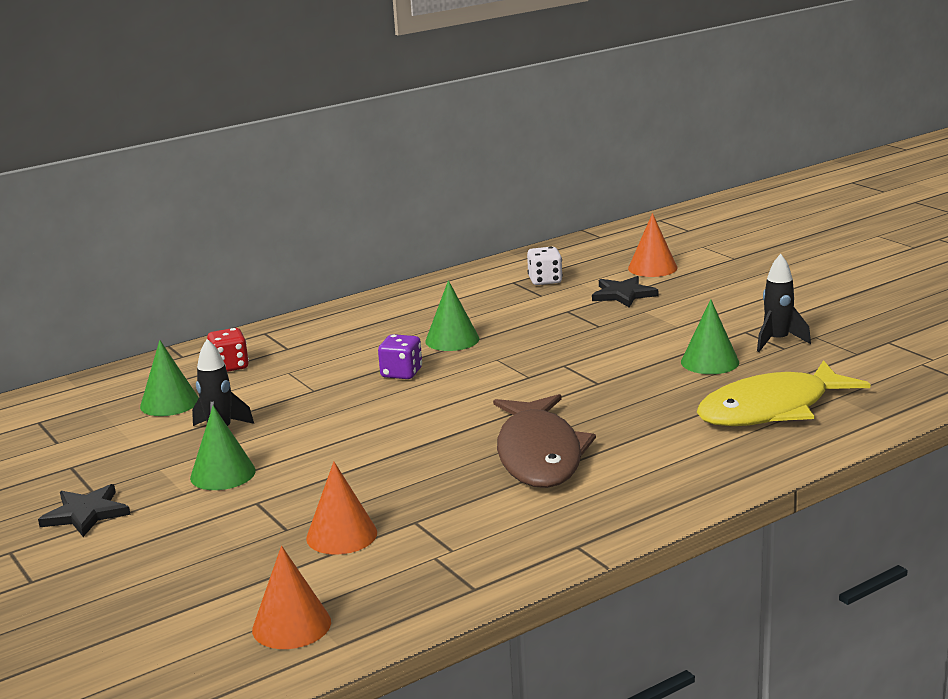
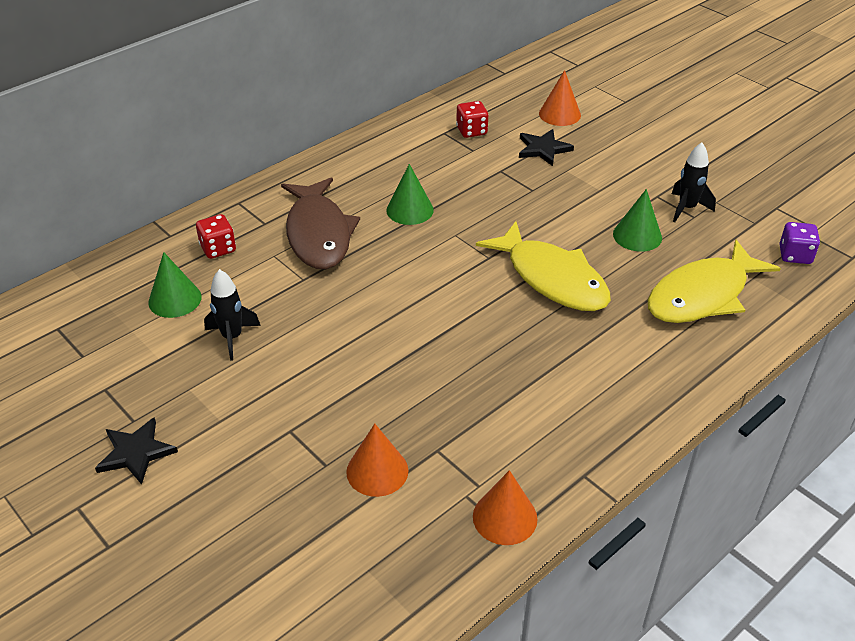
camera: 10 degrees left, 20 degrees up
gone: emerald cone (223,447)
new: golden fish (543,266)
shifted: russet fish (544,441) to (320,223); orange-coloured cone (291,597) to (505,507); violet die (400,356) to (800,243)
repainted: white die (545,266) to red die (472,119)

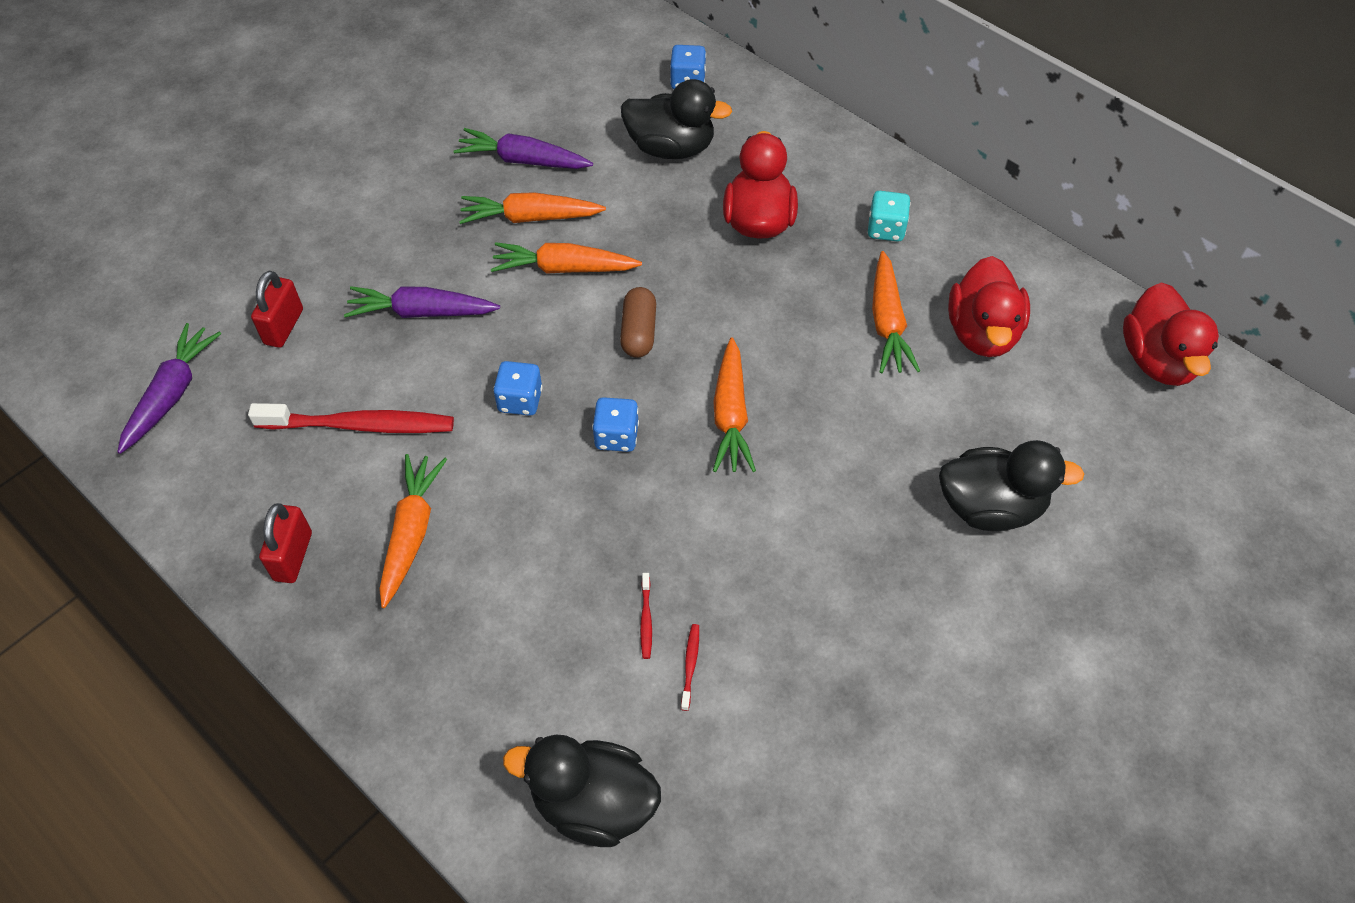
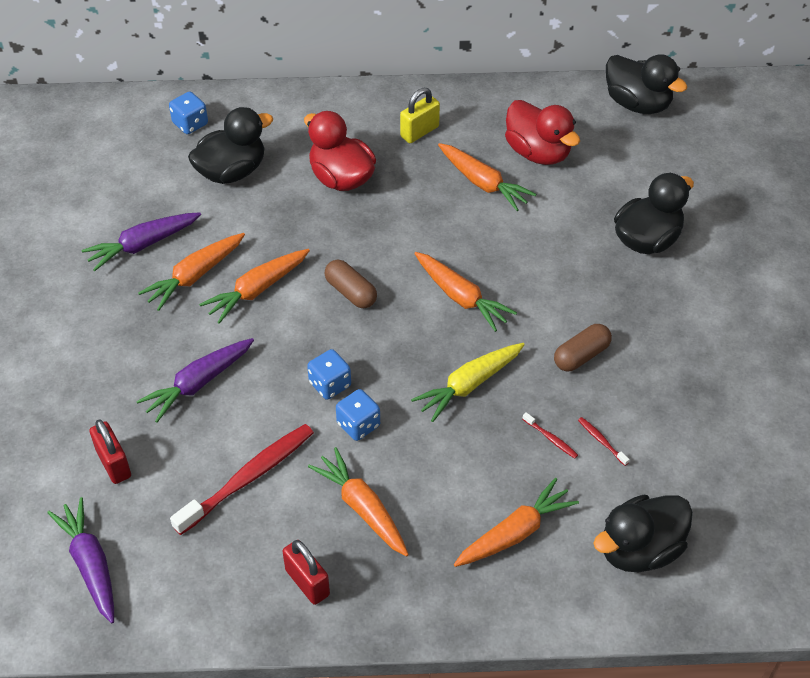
camera: 45 degrees left, 5 degrees down
new: golden root vegetable (468,382); orange-coloured root vegetable (516,522); russet pill shape (583,347)
shifted: blue die (615,424) to (358,415)
swapped: teal die (889,216) to golden small lock (420,115)
repainted: red duck (1171,334) to ebony duck (647,84)

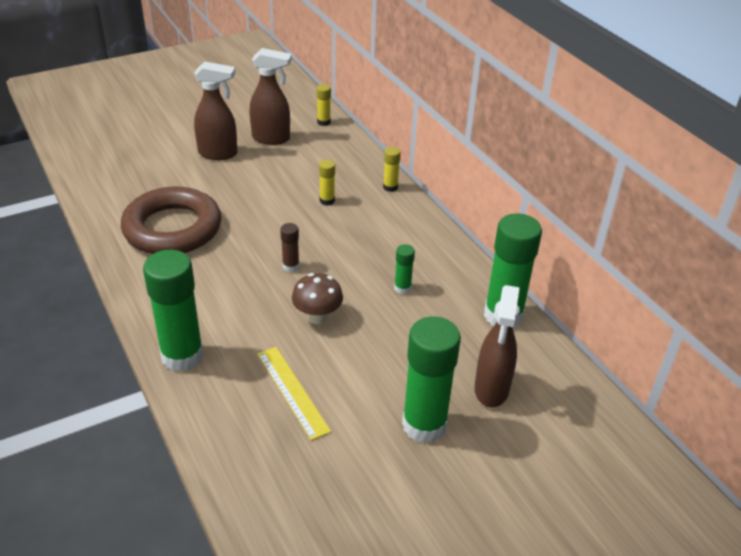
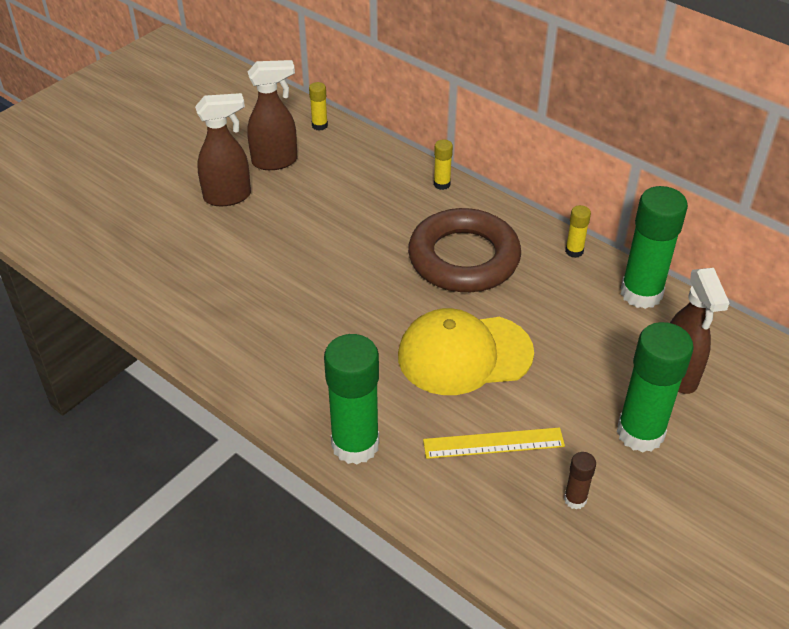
camera: 20 degrees left, 5 degrees up
gone: emerald stick of glue (404,269)
shifted: russet hoop (171,220) to (464,250); russet stick of glue (289,247) to (580,480); golden stick of glue (327,183) to (578,231)
swapped: russet toadstool (317,298) to golden cap (466,351)
rotated: golden ruler (294,394) = (494,443) 45 degrees counterclockwise

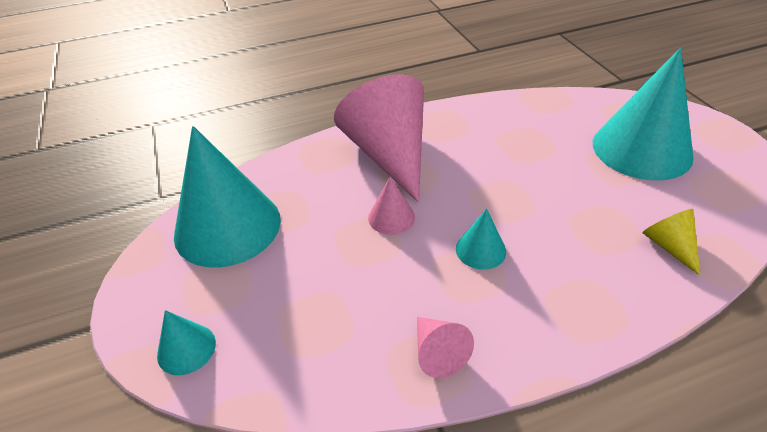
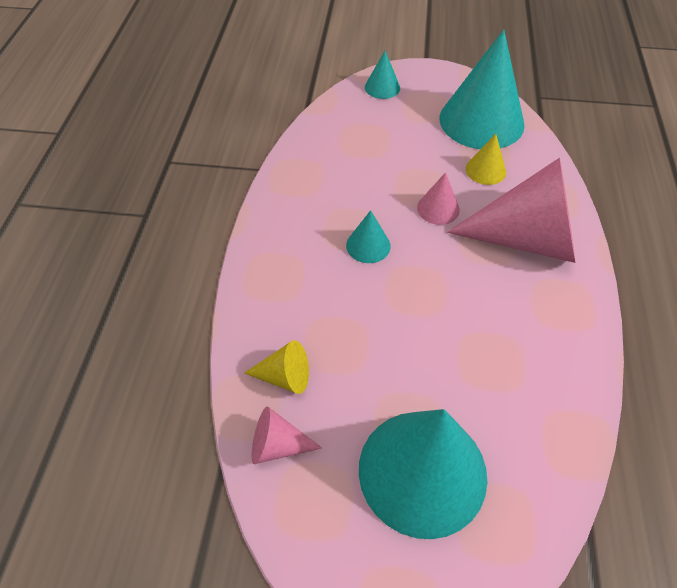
camera: 115 degrees right, 10 degrees up
new: golden cone (486,159)
shifted: pink cone (445,347) to (287,435)

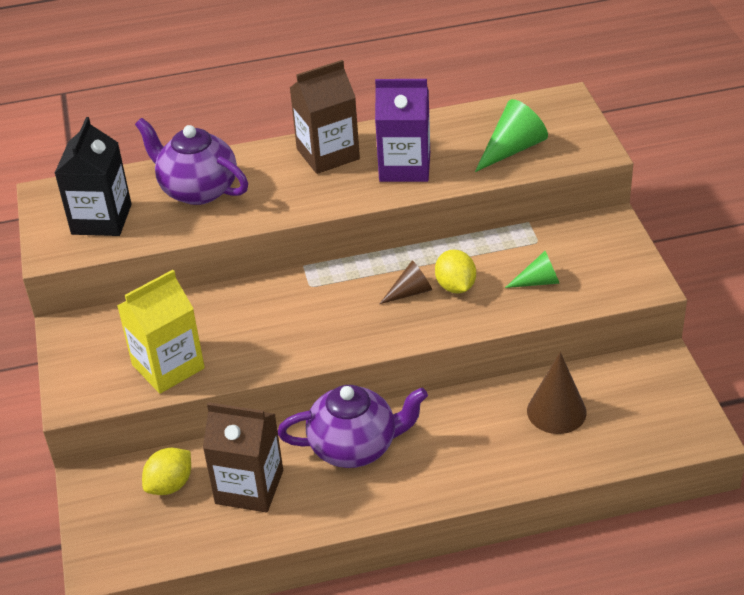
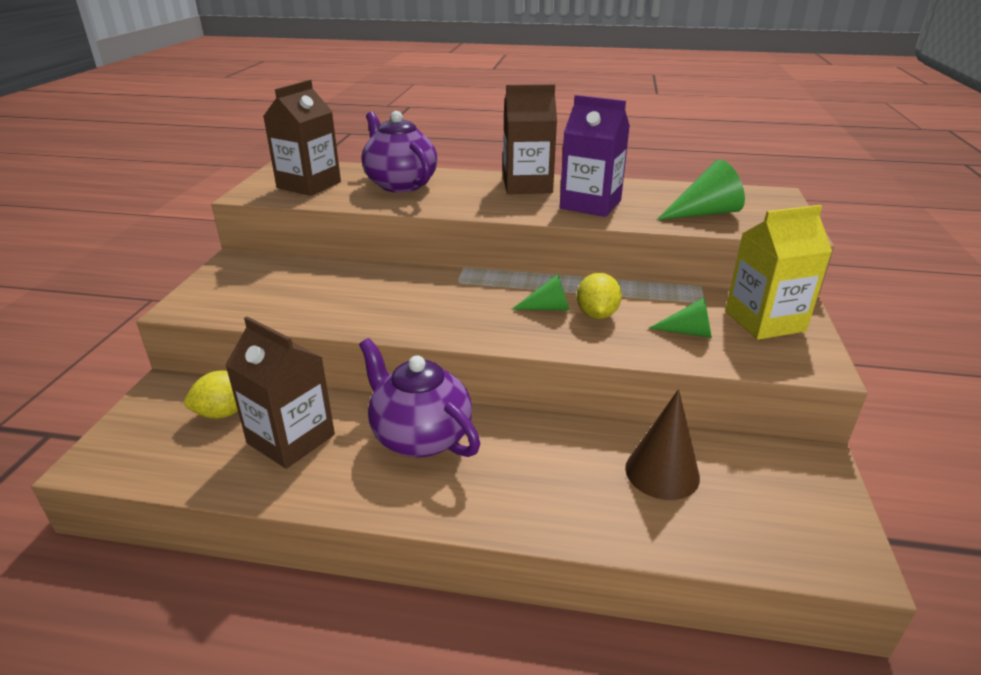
camera: 20 degrees right, 10 degrees down
shifted: golden milk carton (161,332) to (778,272)
repainted: ebony milk carton (93,176) to russet milk carton (302,138); russet cone (406,282) to emerald cone (540,292)
rotated: violet teapot (353,426) = (419,397) 150 degrees counterclockwise

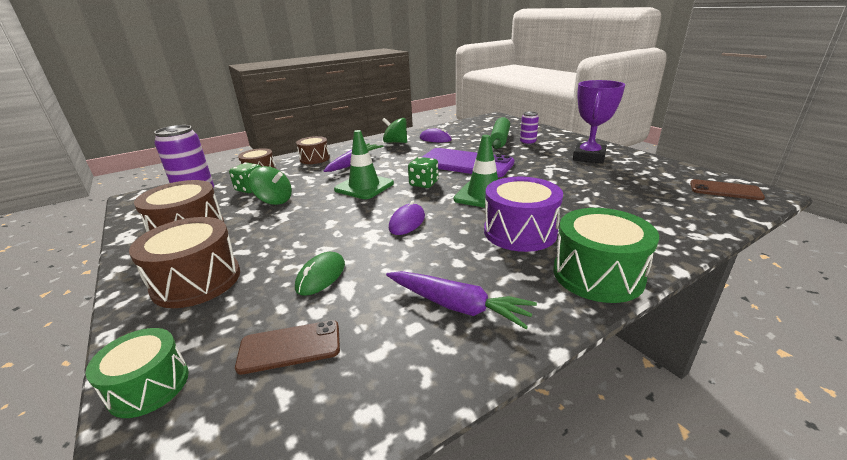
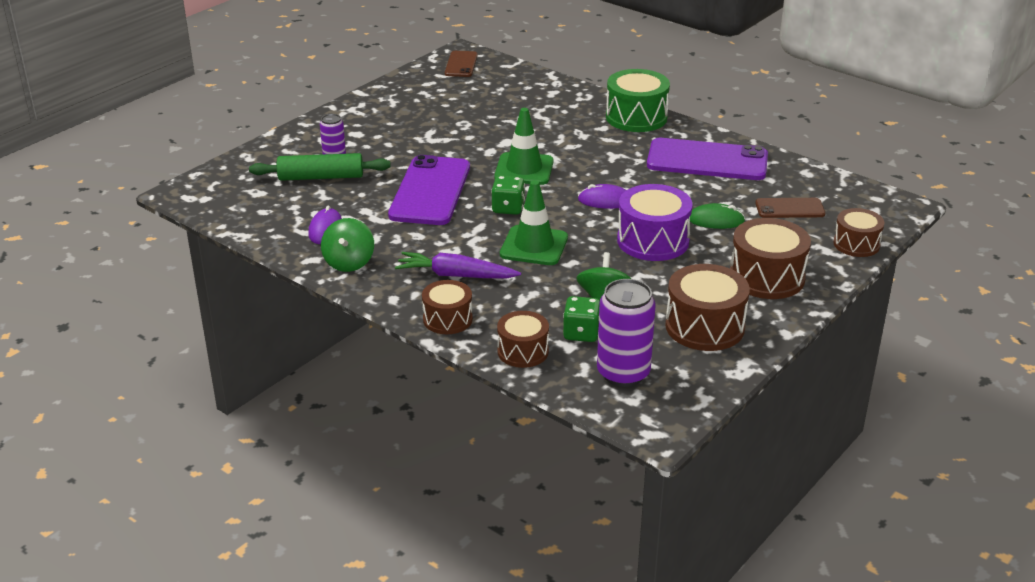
camera: 110 degrees left, 5 degrees up
gone: violet trophy (599,122)
shifted: violet snare drum (523,214) to (655,222)
swapped: violet root vegetable (461,300) to violet mobile phone (707,159)
repainted: emerald snare drum (137,373) to russet snare drum (859,232)
rotated: russet mobile phone (287,347) = (790,208) 60 degrees counterclockwise

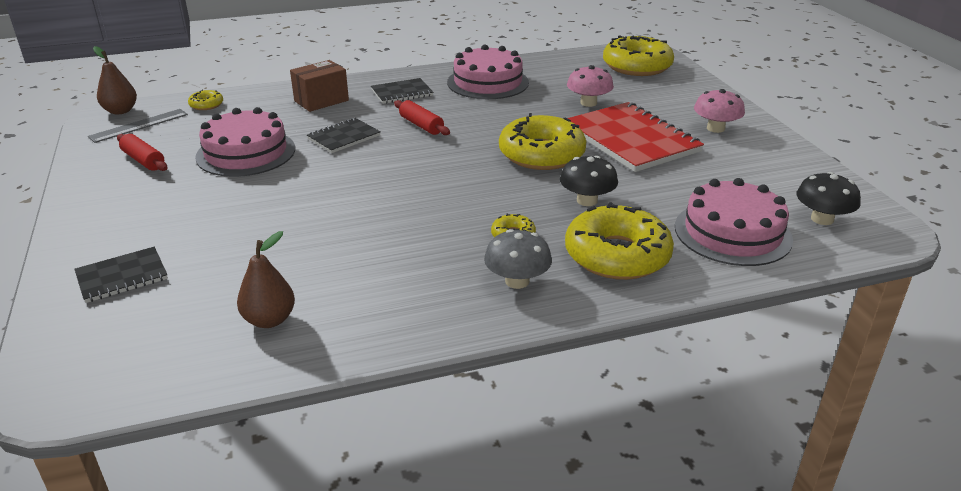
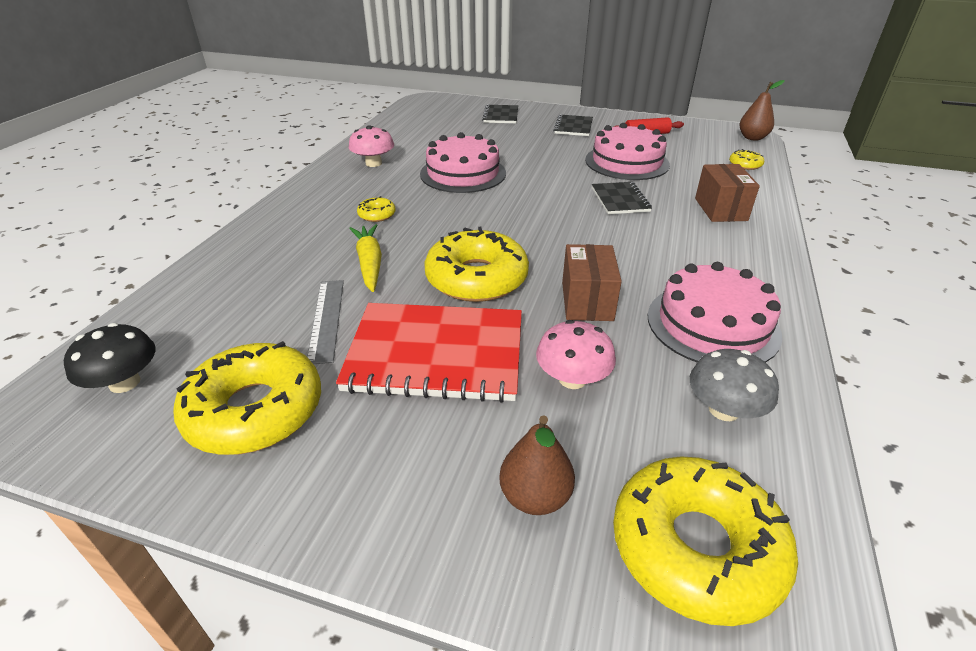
camera: 125 degrees right, 5 degrees up
gone: red pastry roller (422,117)
new: russet package (592,282)
shifted: golden glazed donut (619,241) to (247,398); ash-grey ruler (138,126) to (325,322); pink toadstool (719,111) to (371,146); pink layer cake (734,222) to (463,162); russet pear (266,279) to (537,465); ebony notebook (402,91) to (573,125); ash-grey toadstool (518,259) to (734,385)
swapped: ebony toadstool (589,181) to golden root vegetable (365,258)

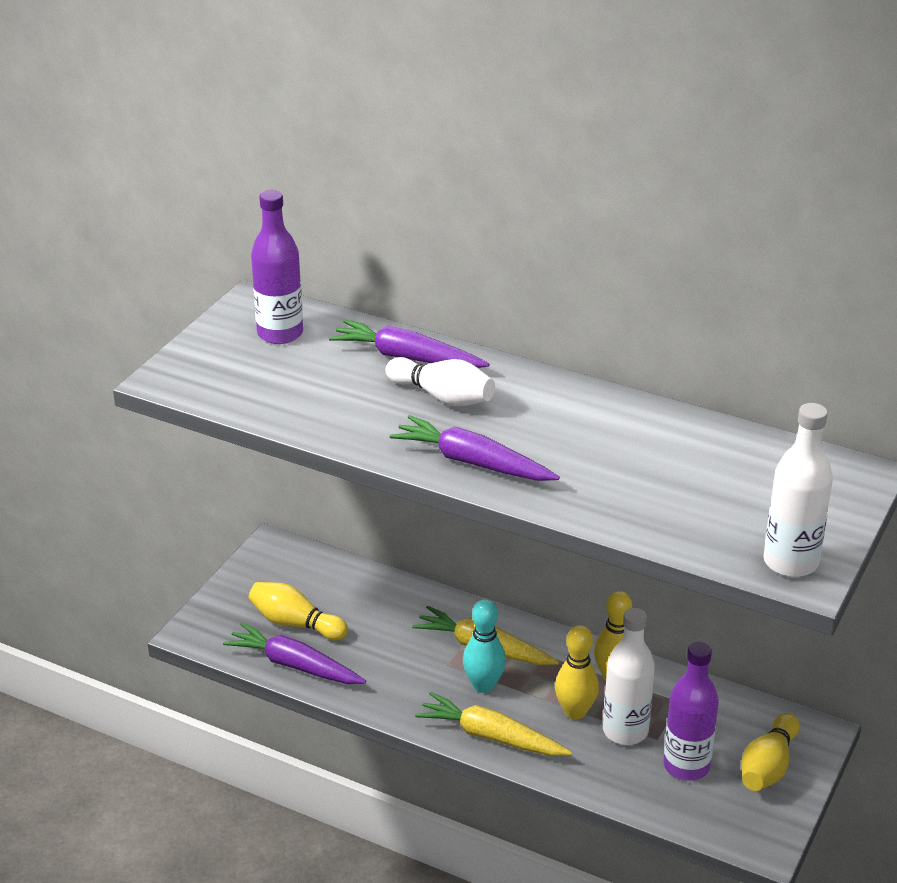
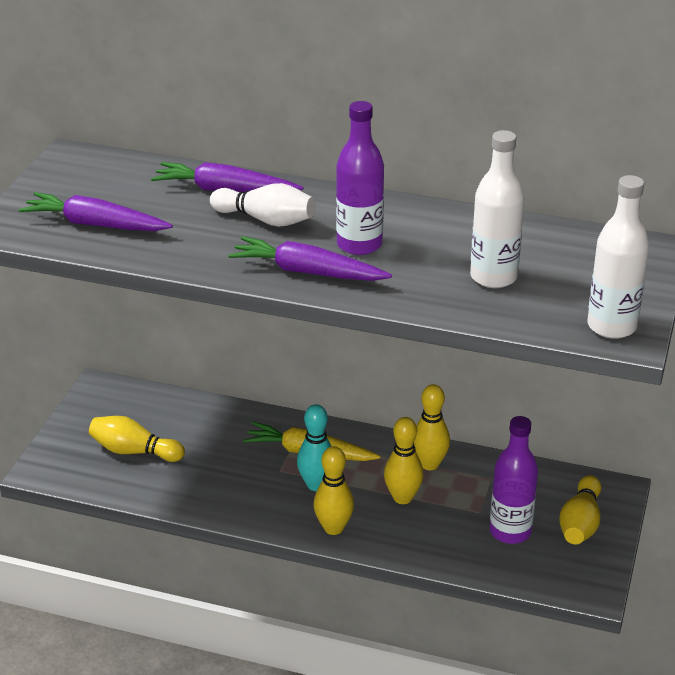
camera: 10 degrees left, 0 degrees up
shifted: violet root vegetable (294,653) to (96,211); violet drink bottle (277,267) to (360,178); white drink bottle (629,676) to (497,209)
swapped: golden root vegetable (493,724) to golden skittle (333,490)

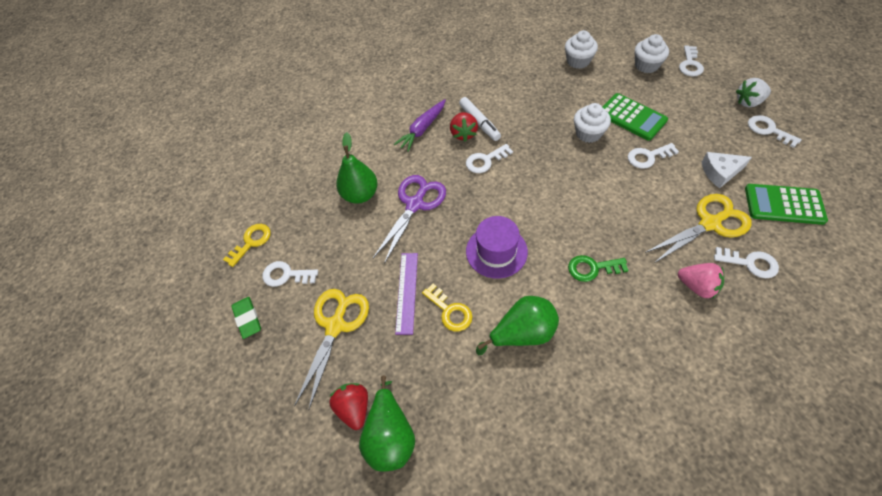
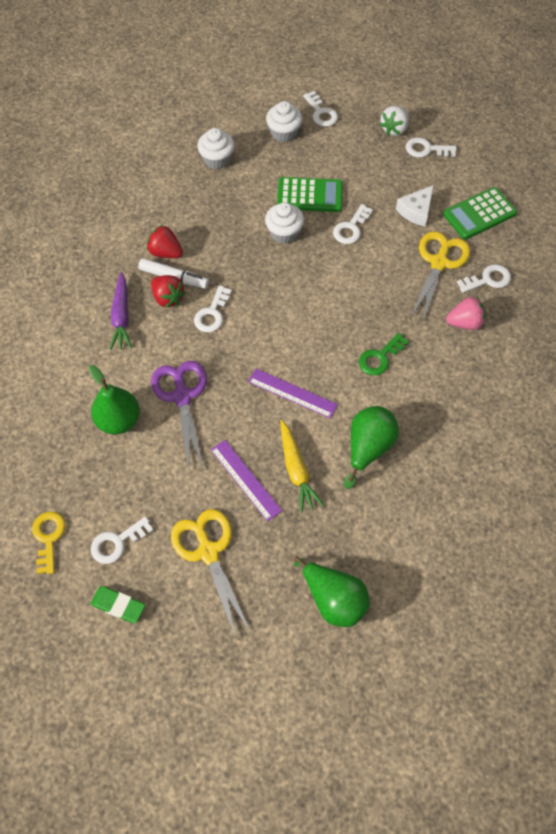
camera: 45 degrees left, 5 degrees up
shifted: red strawberry (348,406) to (165,241)
swapped: violet top hat (497,247) to violet ruler (293,393); golden latchkey (447,308) to golden root vegetable (302,466)

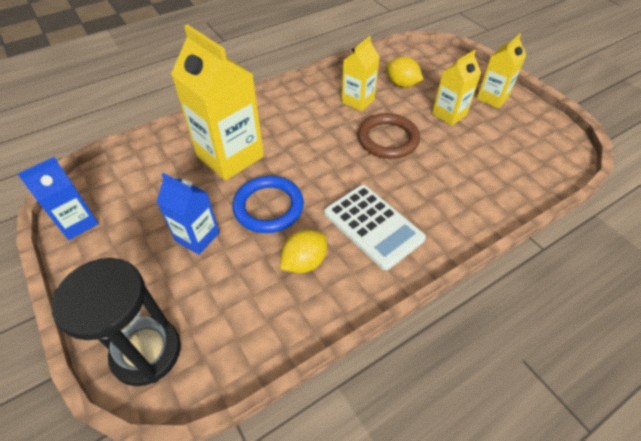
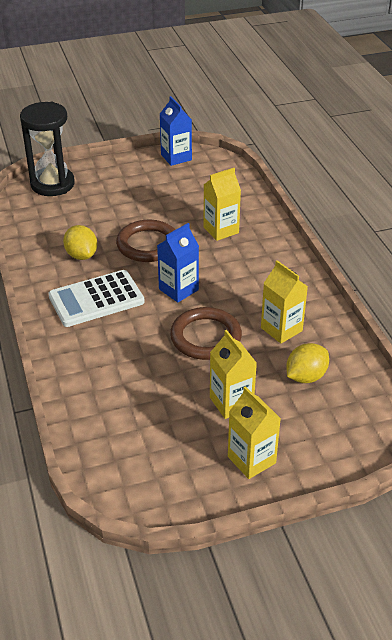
camera: 105 degrees right, 10 degrees down
shifted: blue milk carton (188,214) to (178,262)
repainted: blue hoop (268,204) to russet hoop (145,241)
scaled: golden milk carton (217,102) = (222,204) x0.56

